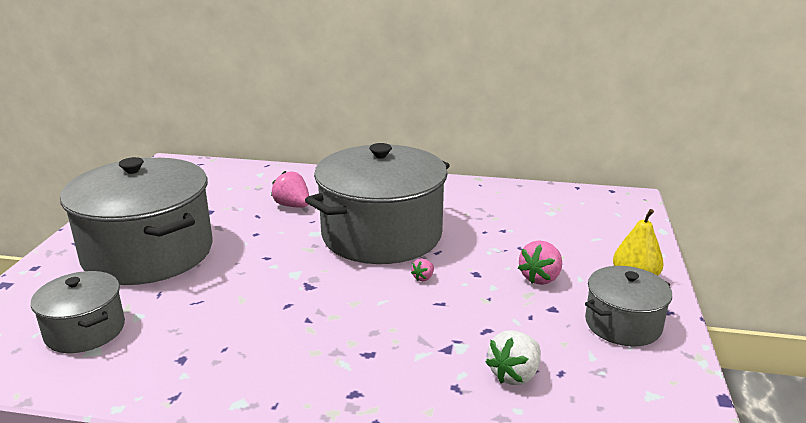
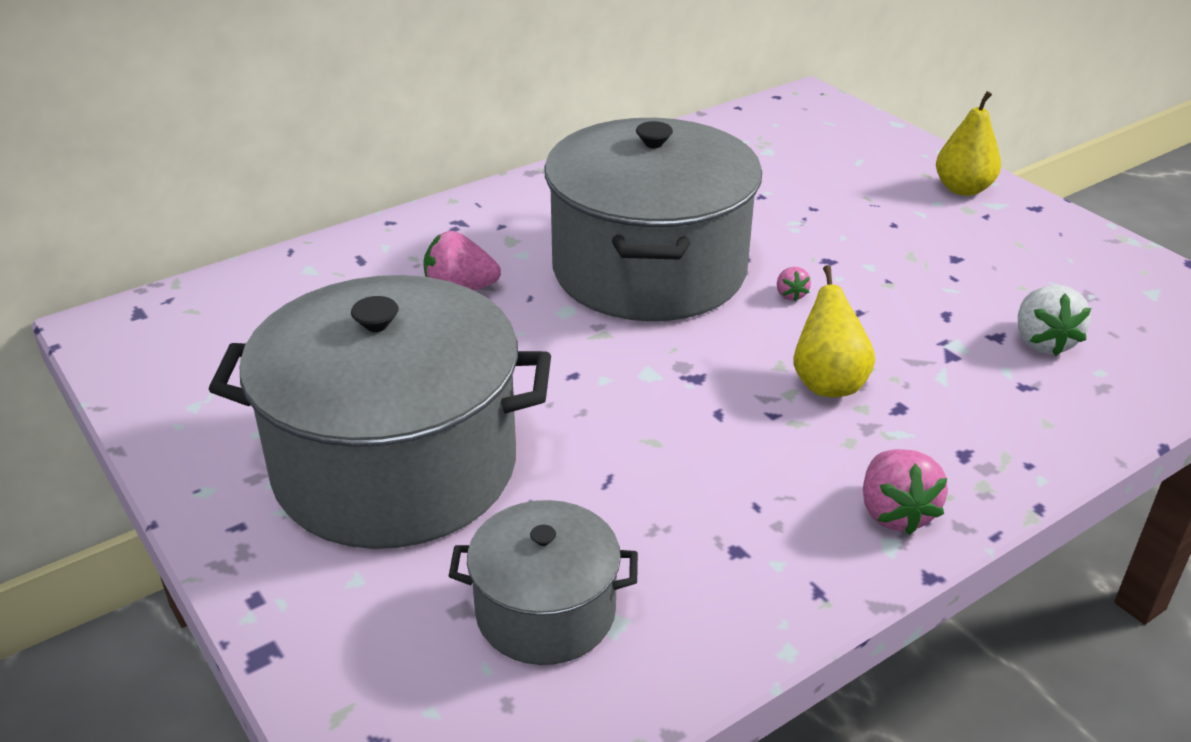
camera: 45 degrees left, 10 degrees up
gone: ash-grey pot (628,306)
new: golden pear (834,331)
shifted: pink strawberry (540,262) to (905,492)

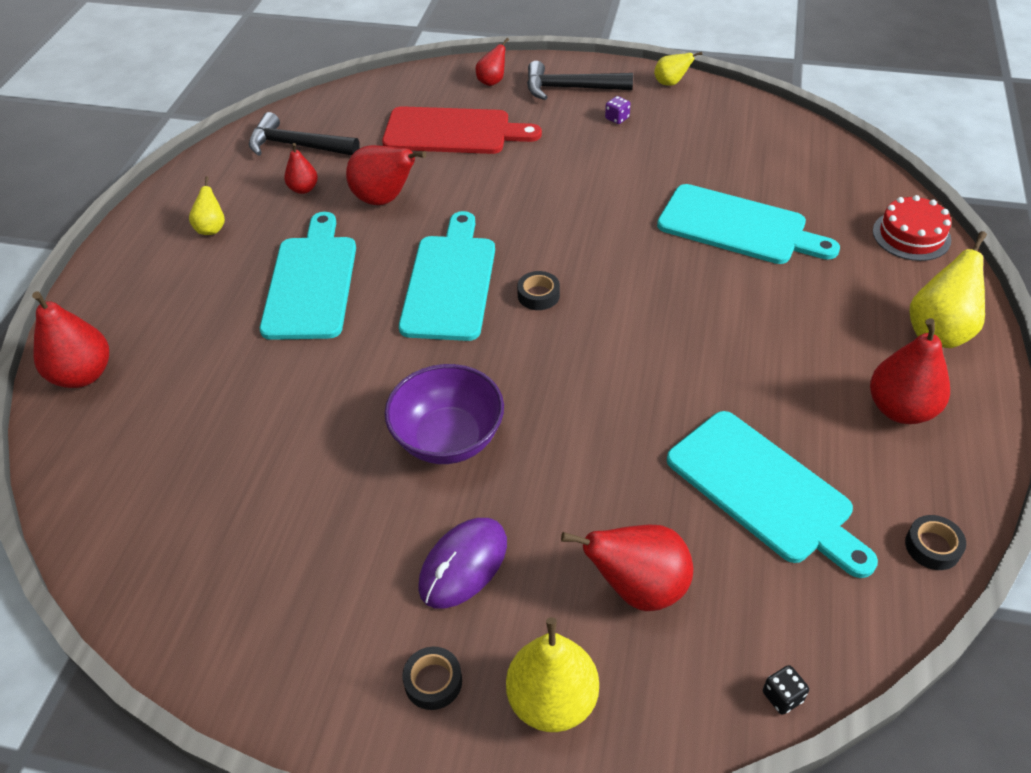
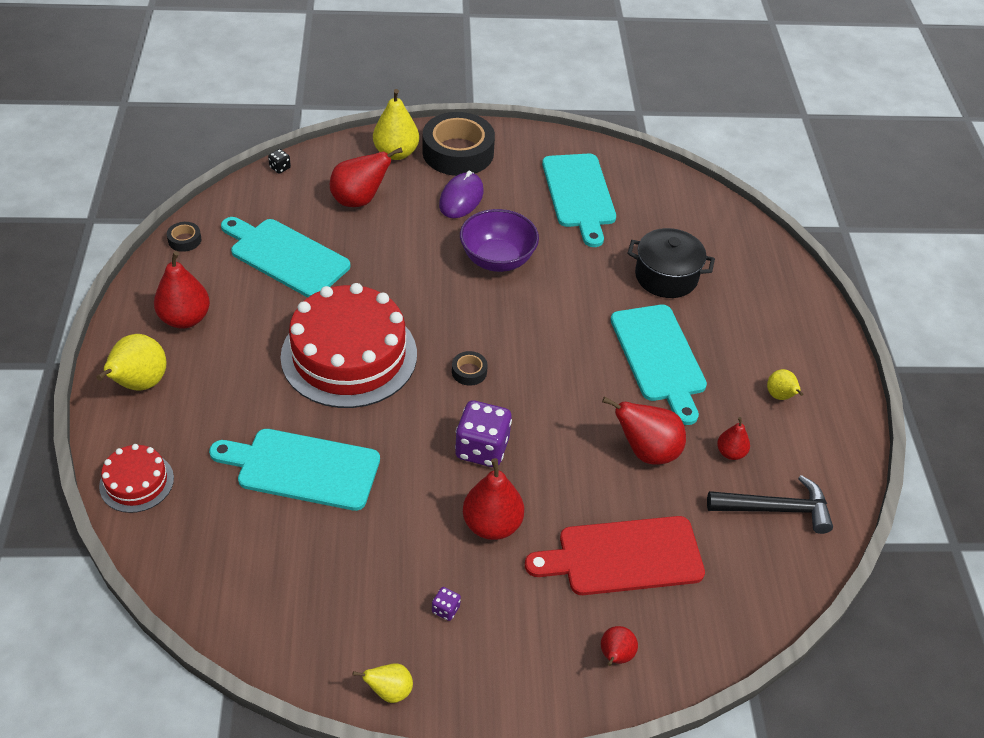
camera: 160 degrees right, 0 degrees up
gone: ebony carpenter's hammer (580,80)
new: red layer cake (349,345); violet die (483,433); ebony pot (671,263)
shifted: red pear (70,340) to (493,499); teal chopping board (447,276) to (579,200)
scaled: ebony sticky tape (432,678) = (458,144) x2.41

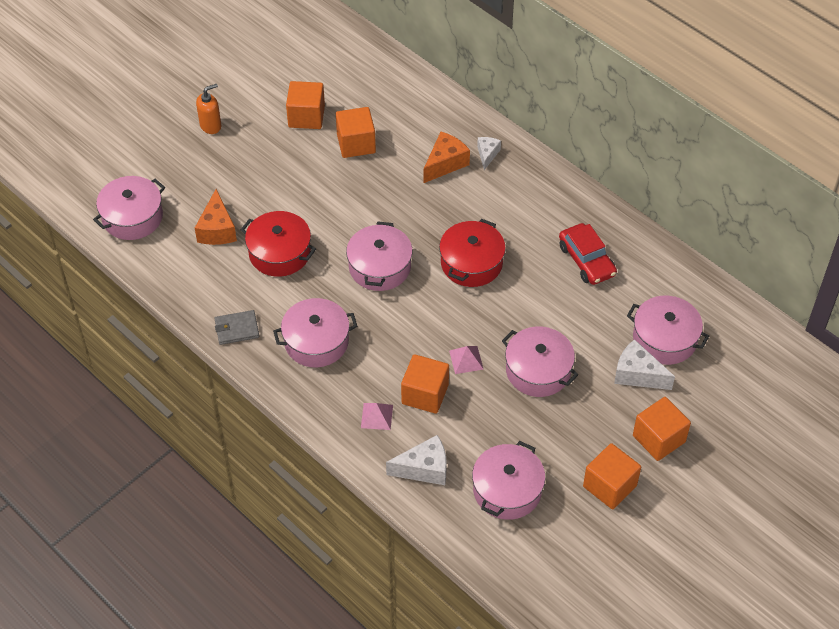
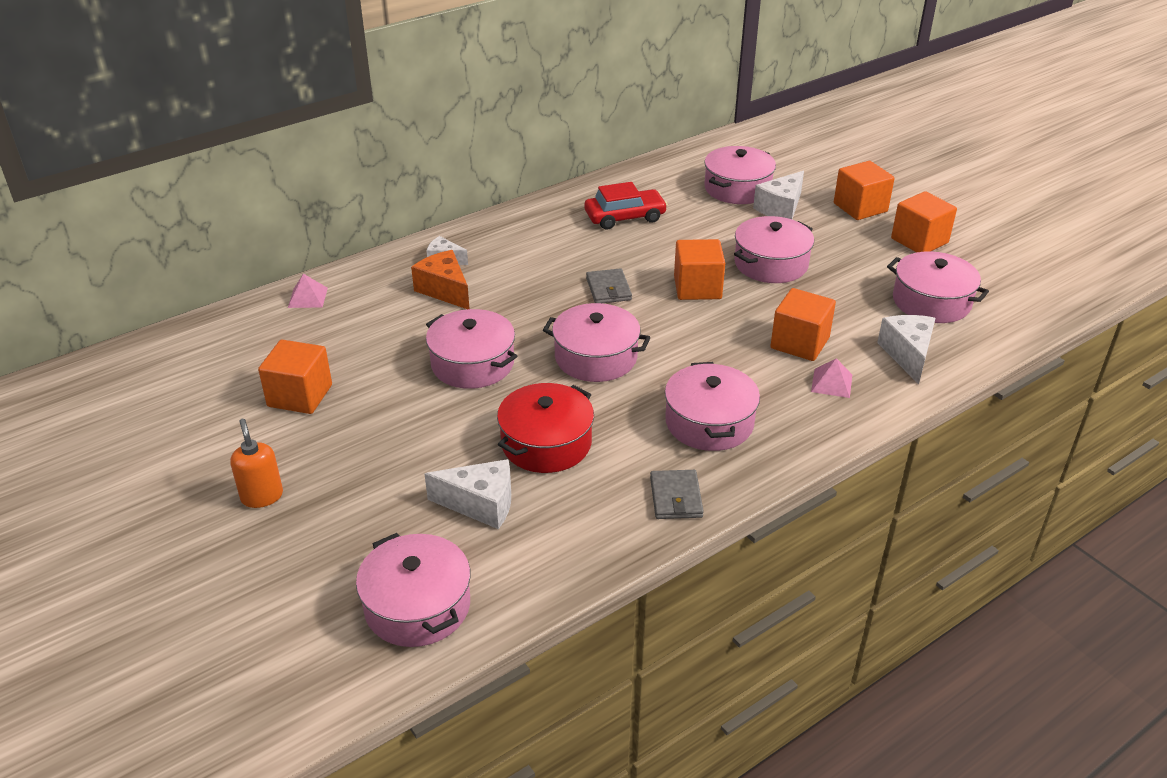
camera: 80 degrees left, 15 degrees down
new: pink pot (471,349)
shifted: pink pyramid shape (466,360) to (308,291); orange-coloured cube (356,132) to (699,269)
swapped: red pot (472,253) to ash-grey card wallet (609,285)
repainted: orange-coloured cheese (216,217) to white cheese (468,494)

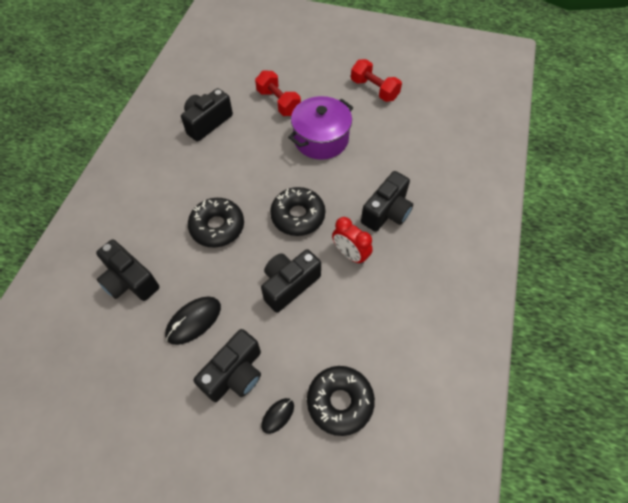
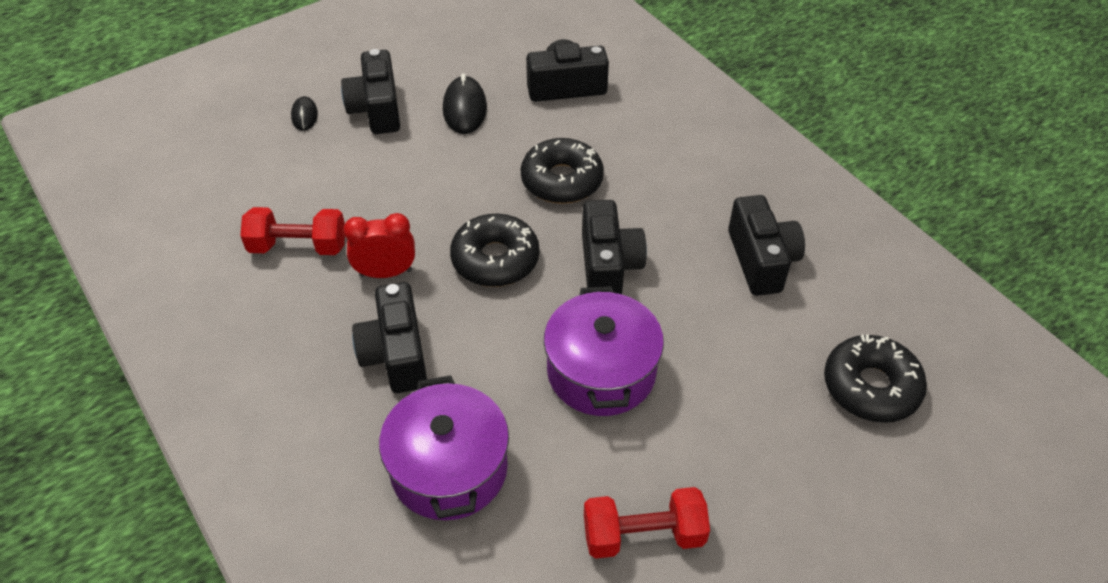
camera: 130 degrees right, 10 degrees down
new: violet pot (444,447)
shifted: red hand weight (278,93) to (292,231); ebony camera (291,281) to (614,247); ebony glazed donut (341,401) to (875,378)

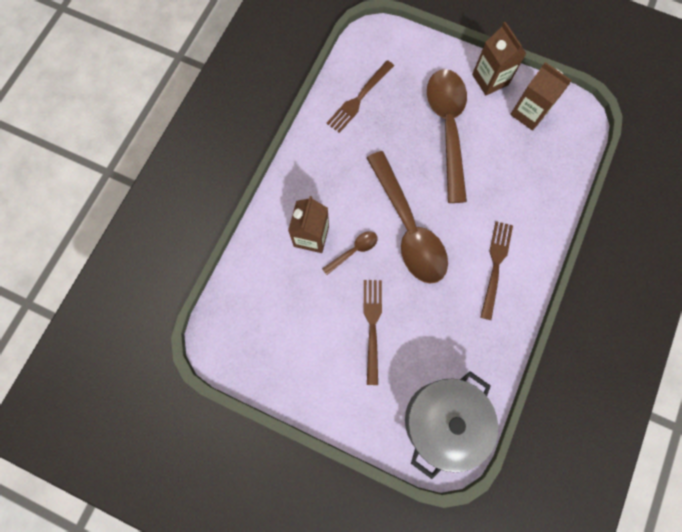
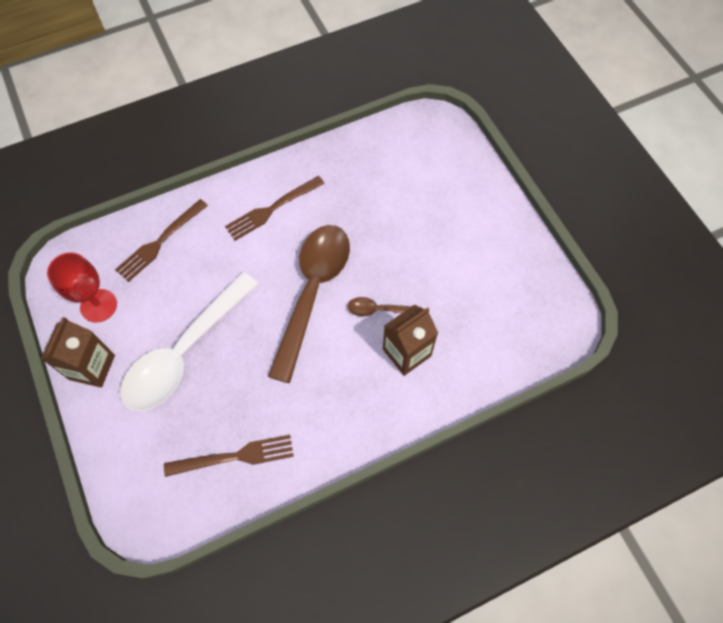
camera: 140 degrees left, 10 degrees down
gone: ash-grey pot (451,425)
shifted: russet table fork (372,332) to (161,240)
swapped: russet milk carton (541,96) to red goblet (82,287)
repainted: russet spoon (447,136) to white spoon (189,341)

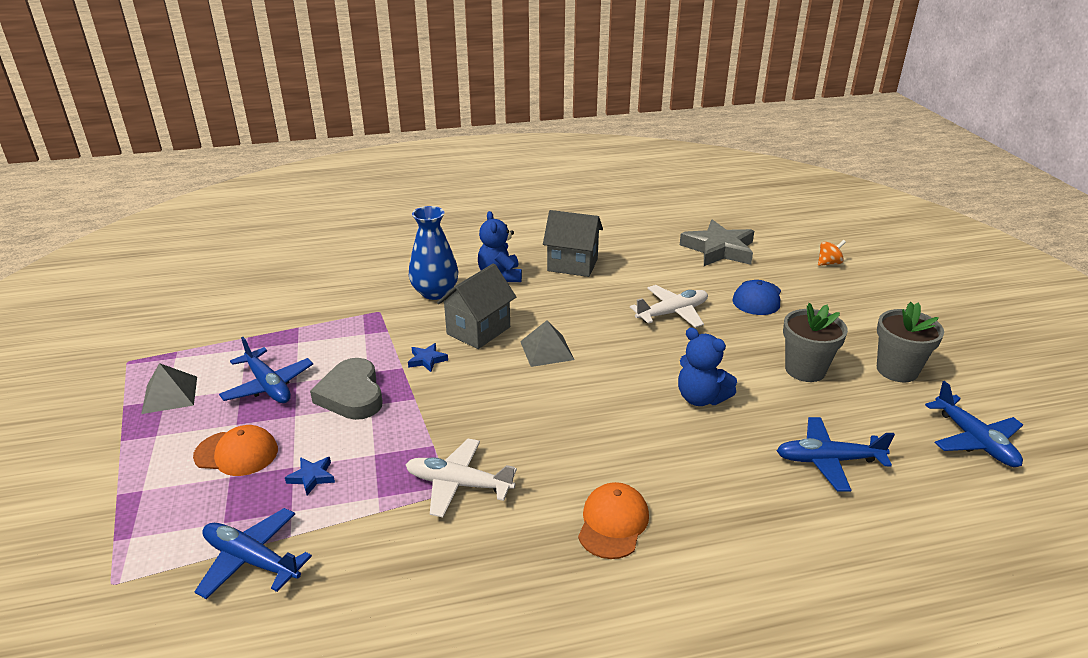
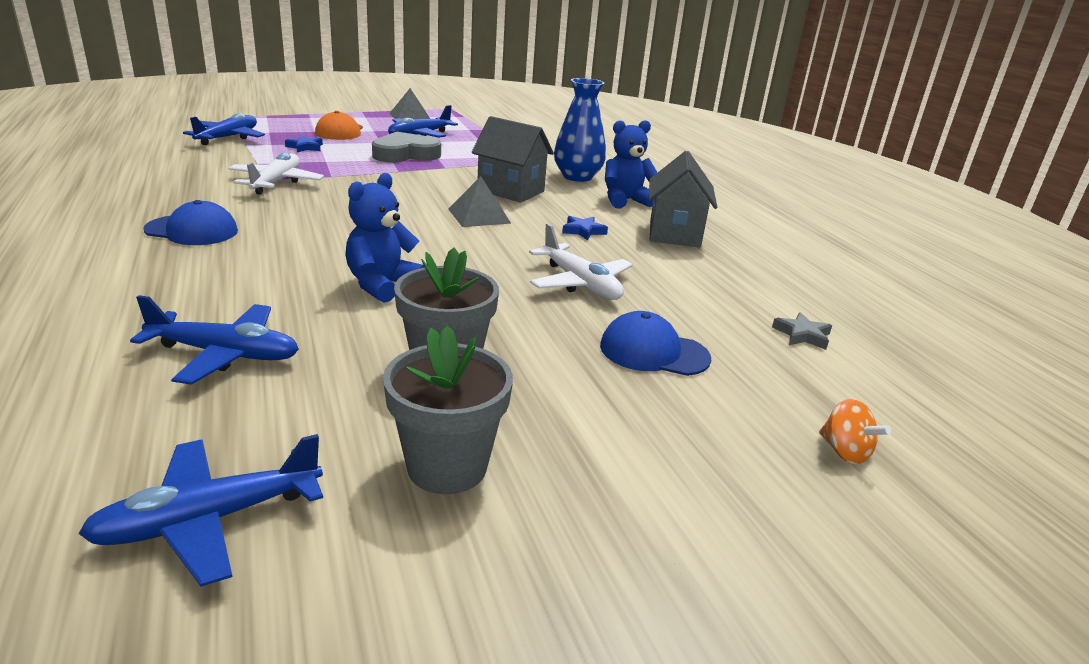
camera: 80 degrees right, 5 degrees down
shifted: blue star shape (428,357) to (585,228)
repainted: orange-coloured cap (613,520) to blue cap (190,222)
rotated: blue toy plane (836,454) = (214,340) 105 degrees clockwise
scaled: ash-grey star shape (717,242) = (802,331) x0.43

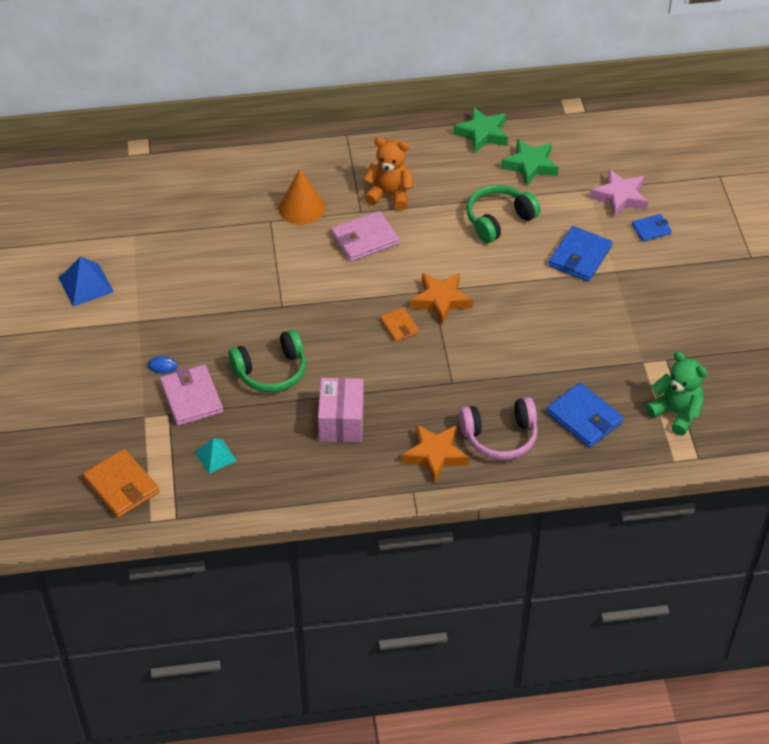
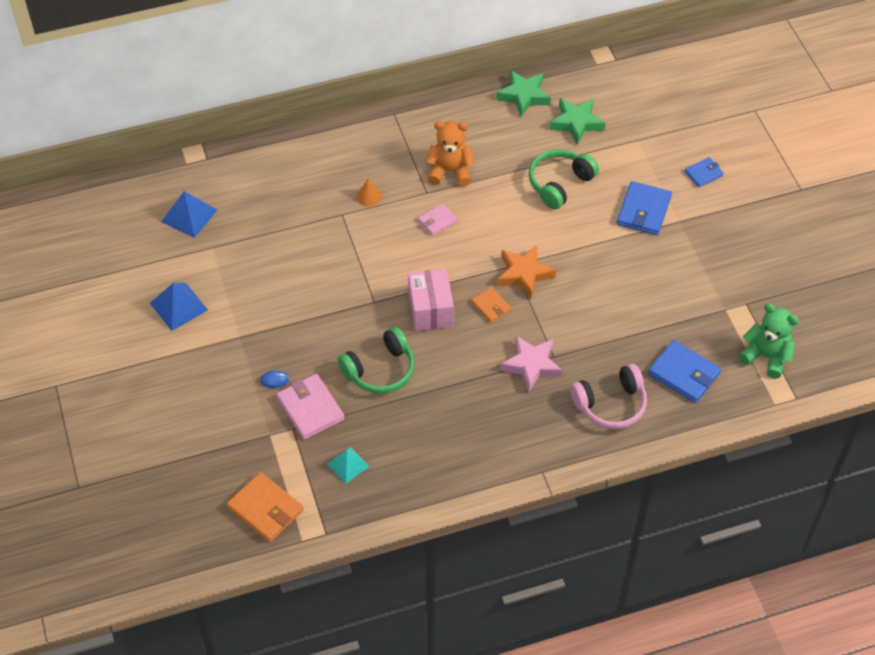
camera: 10 degrees left, 5 degrees up
gone: orange-coloured star shape (435,454)
new: blue pyramid shape (189,214)
shifted: pink package (341,410) to (431,300); pink star shape (619,193) to (531,363)
scaled: orange-coloured cone (302,197) = (369,192) x0.55; pink card wallet (365,236) = (437,219) x0.58

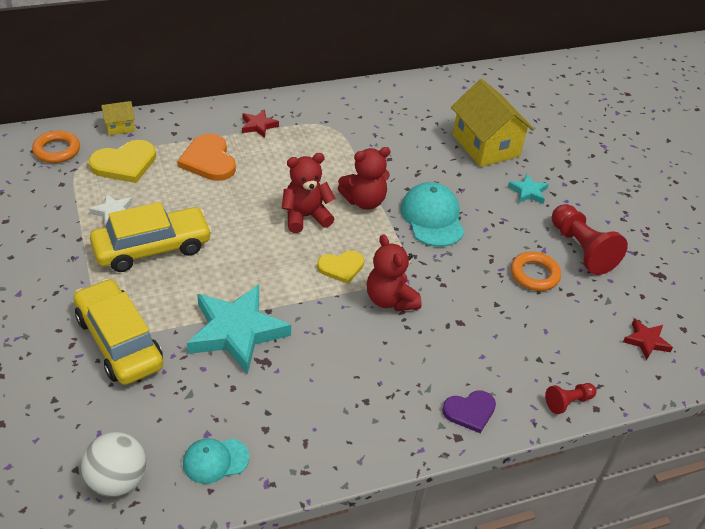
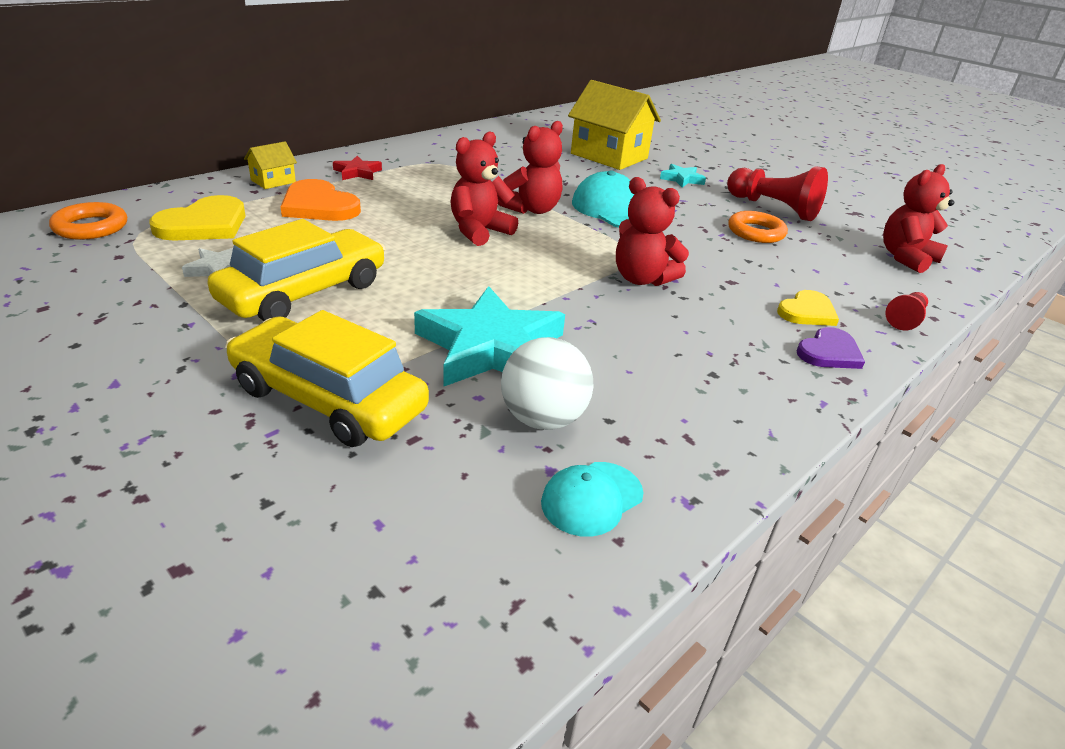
camera: 25 degrees left, 10 degrees down
shifted: golden cottage (118,118) to (270,165); white sphere (113,464) to (547,383); golden heart shape (340,267) to (808,308)
swapped: red star shape (648,339) to red stuffed bear (918,218)

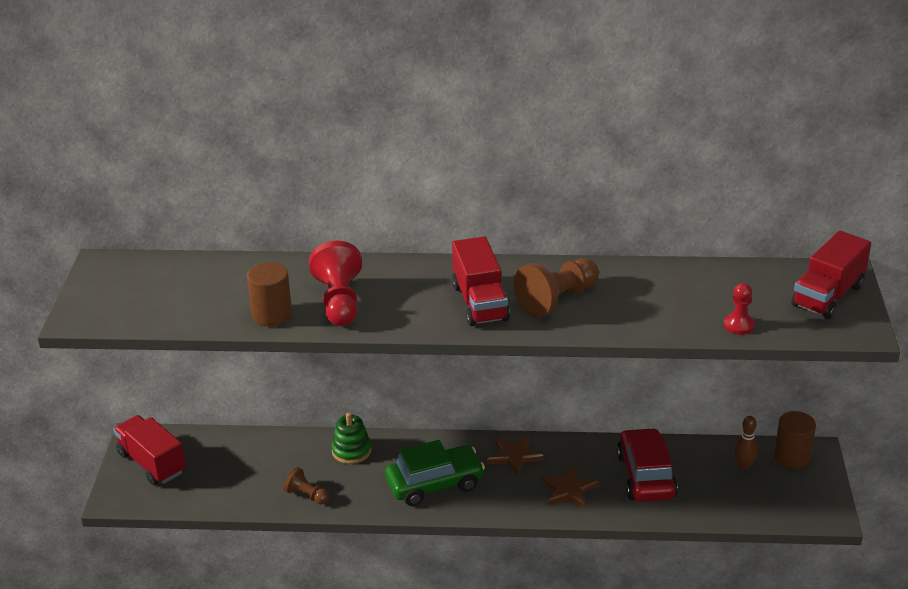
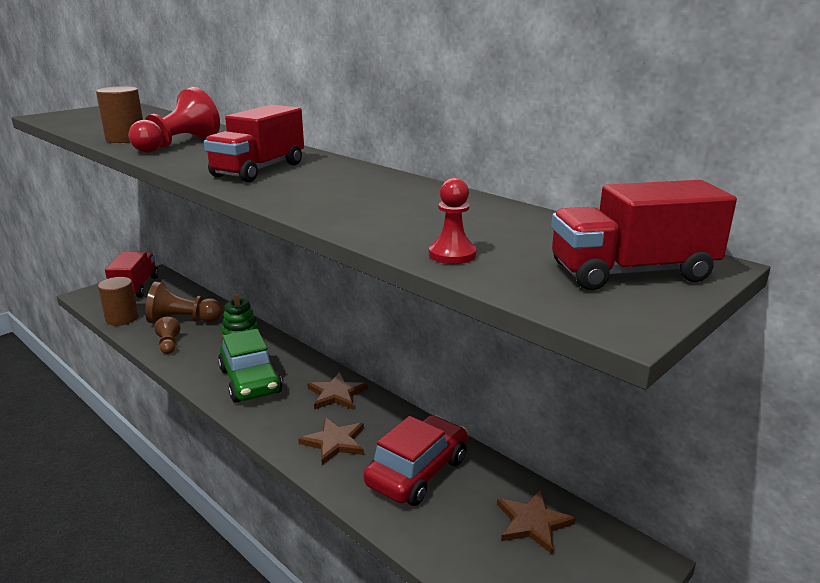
camera: 40 degrees right, 10 degrees down
shifted: russet cylinder (795,440) to (118,301); russet pawn (556,288) to (184,302)
swapped: russet skittle (746,443) to russet star shape (536,522)
rotated: emerald toy car (435,473) = (250,366) 45 degrees clockwise

